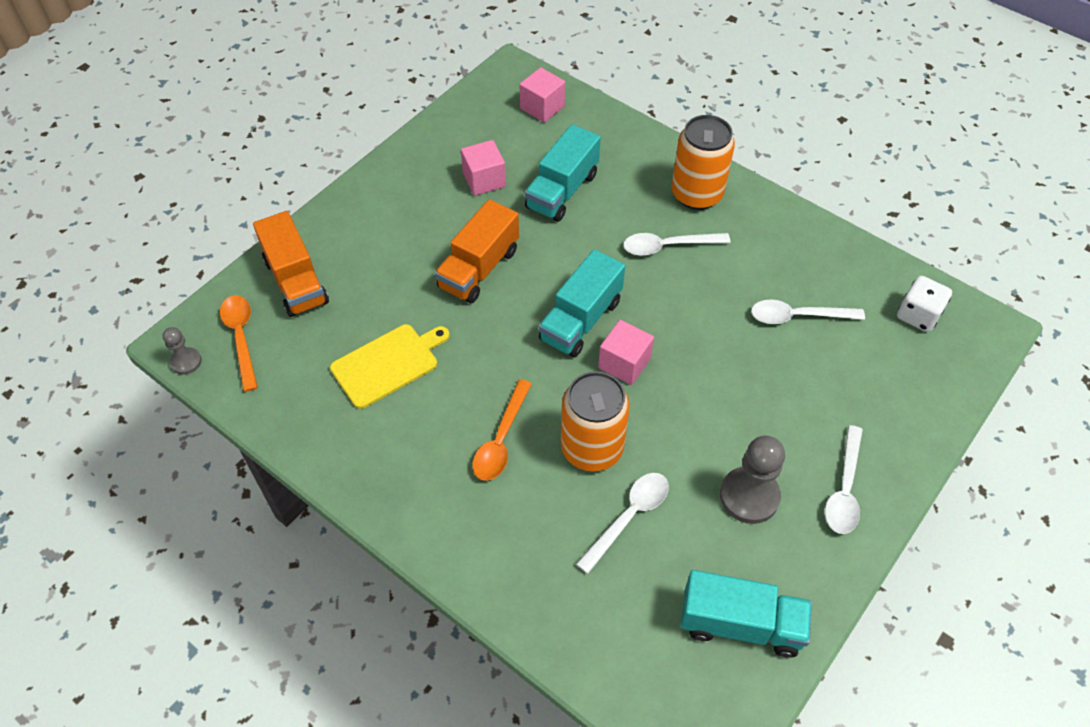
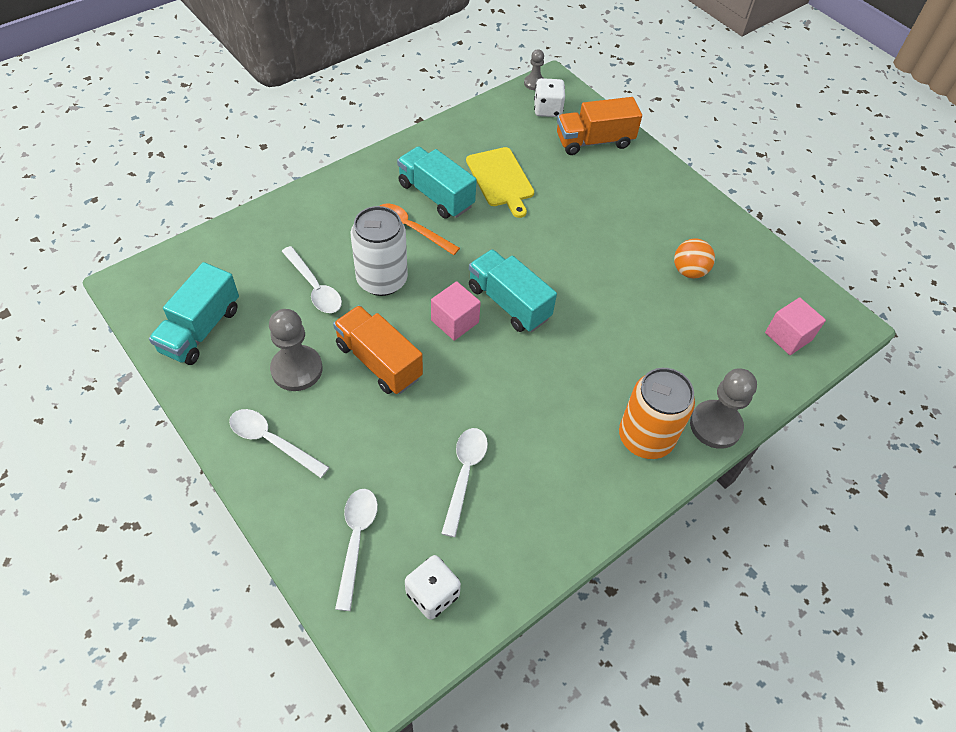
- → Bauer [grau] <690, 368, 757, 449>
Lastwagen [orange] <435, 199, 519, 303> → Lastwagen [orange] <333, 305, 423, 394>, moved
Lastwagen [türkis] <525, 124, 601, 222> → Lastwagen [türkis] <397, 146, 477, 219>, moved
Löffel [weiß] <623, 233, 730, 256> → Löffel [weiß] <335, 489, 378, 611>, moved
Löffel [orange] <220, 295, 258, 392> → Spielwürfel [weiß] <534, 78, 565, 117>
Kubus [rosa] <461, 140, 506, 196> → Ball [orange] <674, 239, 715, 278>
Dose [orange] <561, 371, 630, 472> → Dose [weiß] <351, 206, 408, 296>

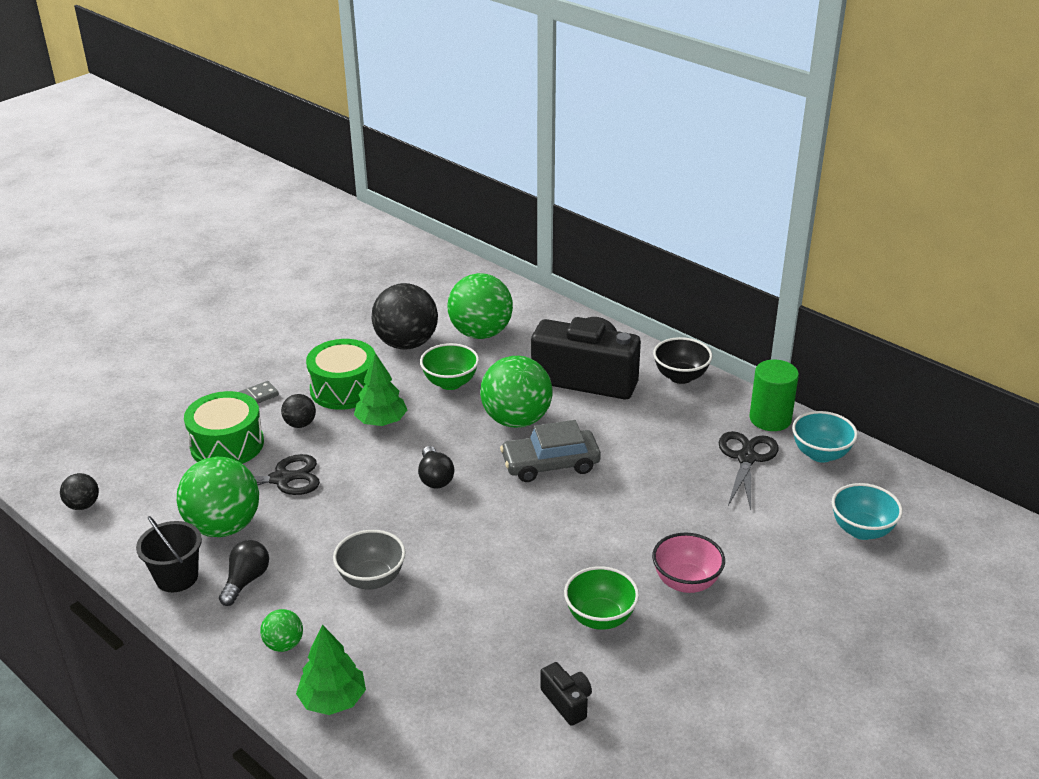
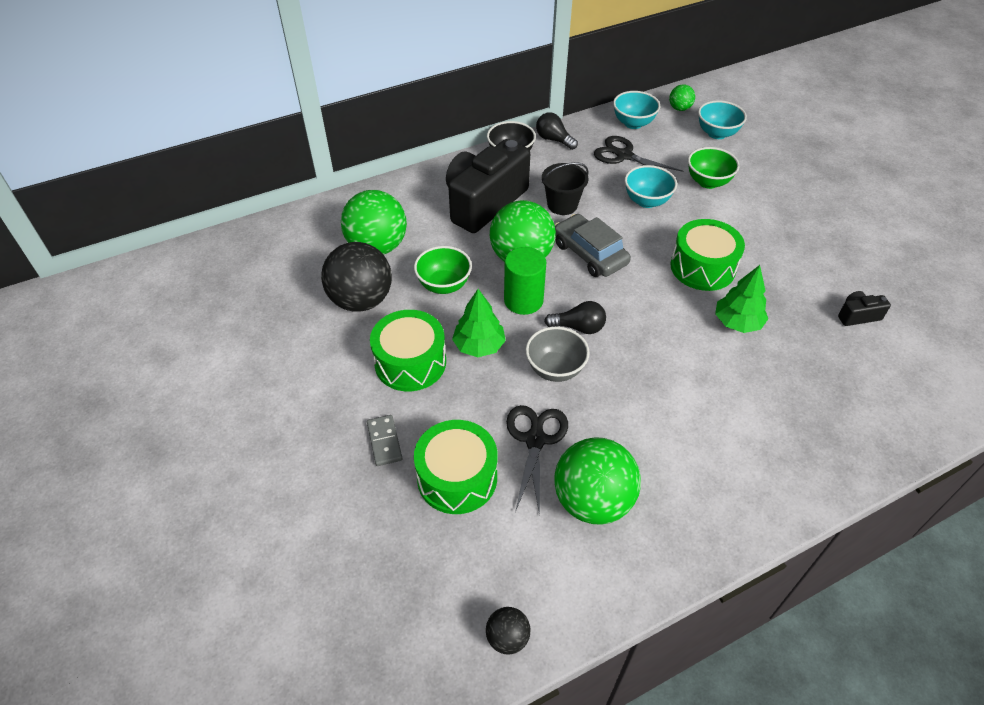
Ball [schwarz] <281, 394, 316, 428> → -
Schüssel [rosa] <652, 533, 725, 593> → -
- → Schüssel [türkis] <625, 165, 677, 208>
- → Trommel [grün] <670, 219, 745, 291>
Eimer [schwarz] <136, 516, 202, 592> → Eimer [schwarz] <542, 162, 589, 215>, moved
Glühbirne [schwarz] <219, 540, 269, 606> → Glühbirne [schwarz] <536, 112, 578, 150>, moved
Ball [grün] <260, 609, 303, 652> → Ball [grün] <669, 84, 695, 111>, moved
Baum [grün] <296, 625, 366, 715> → Baum [grün] <715, 265, 768, 333>, moved
Schüssel [grau] <333, 530, 406, 589> → Schüssel [grau] <526, 327, 590, 382>, moved
Schüssel [grün] <564, 566, 639, 630> → Schüssel [grün] <688, 147, 740, 189>, moved
Vollzylinder [grün] <749, 360, 799, 431> → Vollzylinder [grün] <504, 247, 546, 315>, moved
Auto [grau] <500, 420, 601, 482> → Auto [grau] <555, 214, 631, 277>, 135 degrees clockwise

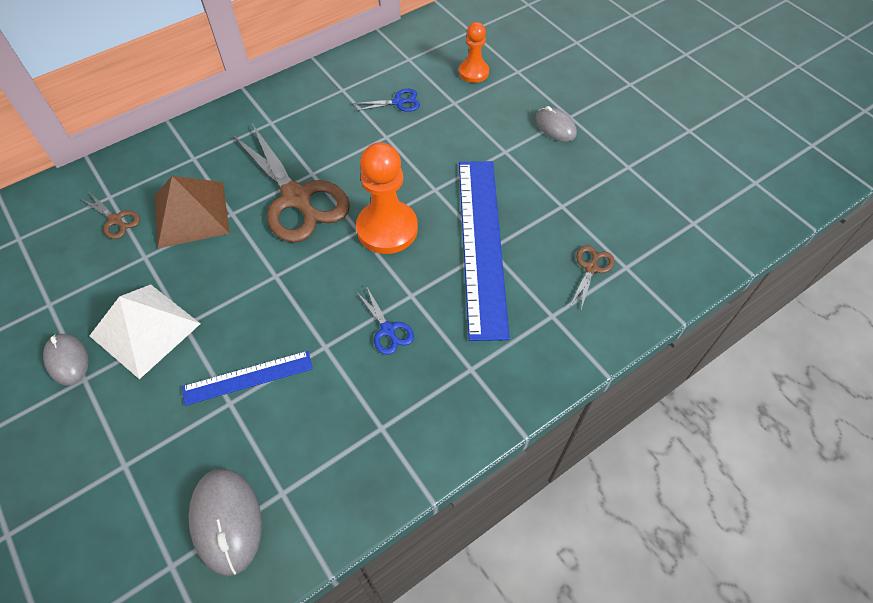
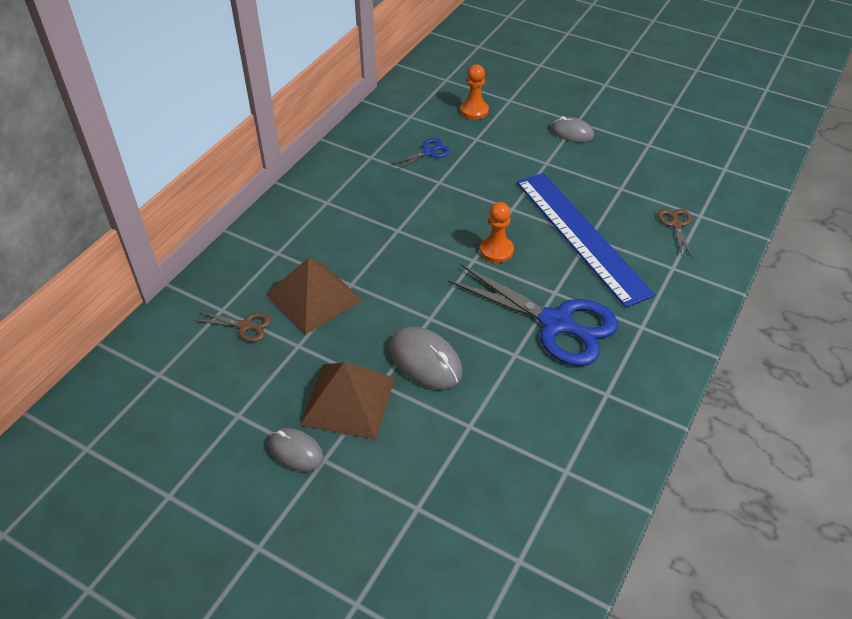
Lineal [blau] <182, 351, 313, 406> → -
Schere [braun] <232, 122, 350, 243> → -
Computermaus [grau] <189, 468, 262, 576> → Computermaus [grau] <389, 326, 463, 389>, moved
Pyramide [weiß] <90, 284, 201, 379> → Pyramide [braun] <300, 362, 395, 440>
Bauer [orange] <356, 142, 418, 254> → Bauer [orange] <480, 202, 514, 263>, x0.59
Schere [blau] <356, 286, 414, 355> → Schere [blau] <447, 264, 618, 366>, x2.31

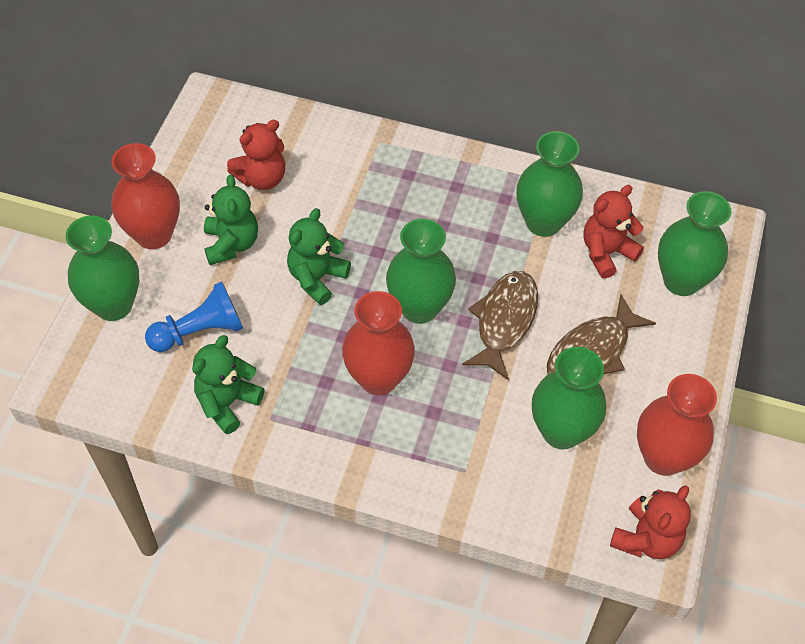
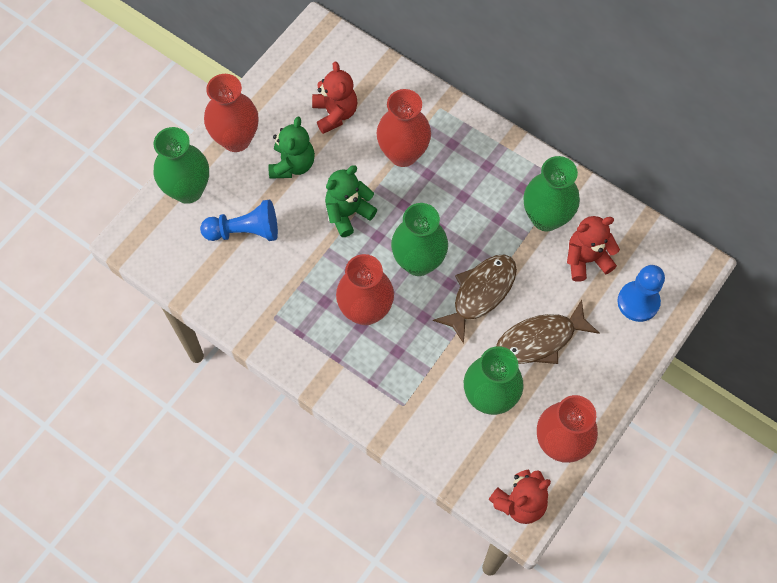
Teddybär [grün] <192, 335, 265, 434> → -
- → Vase [rot] <376, 89, 431, 167>
Vase [grün] <658, 191, 731, 296> → Bauer [blau] <617, 265, 665, 322>
Teddybär [rot] <227, 120, 285, 190> → Teddybär [rot] <312, 61, 358, 134>, 90 degrees counterclockwise

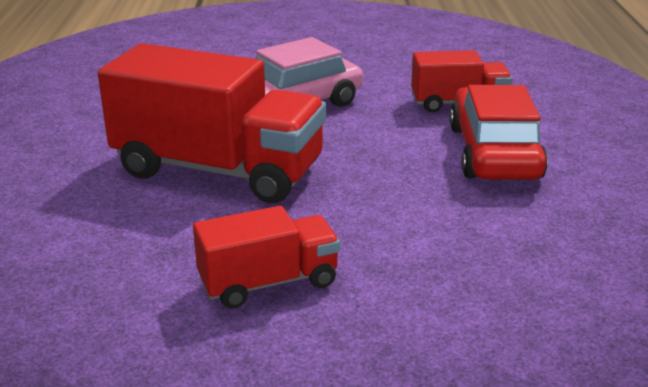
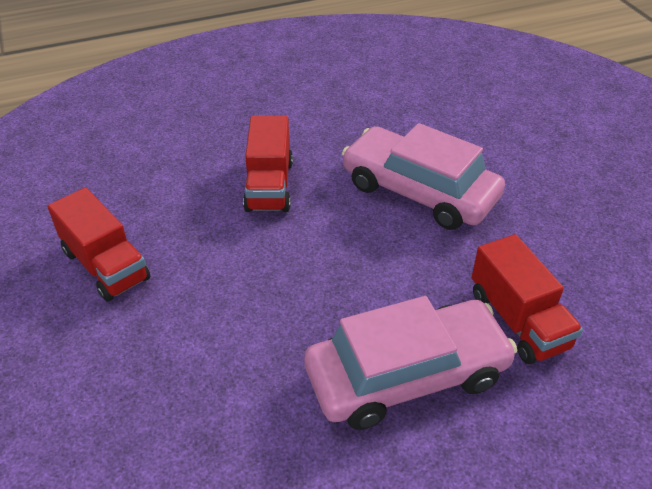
Auto [rot] <449, 85, 548, 180> → Auto [rosa] <304, 296, 517, 430>
Lastwagen [rot] <98, 43, 326, 203> → Lastwagen [rot] <243, 116, 293, 212>, x0.53

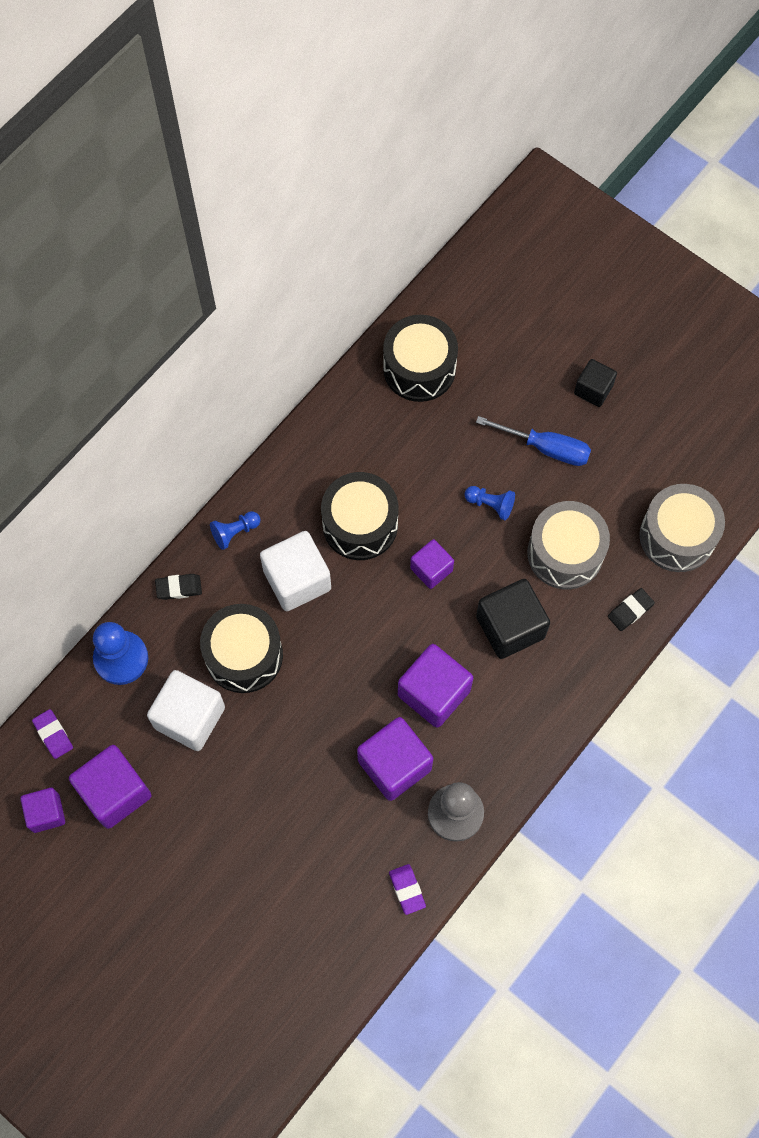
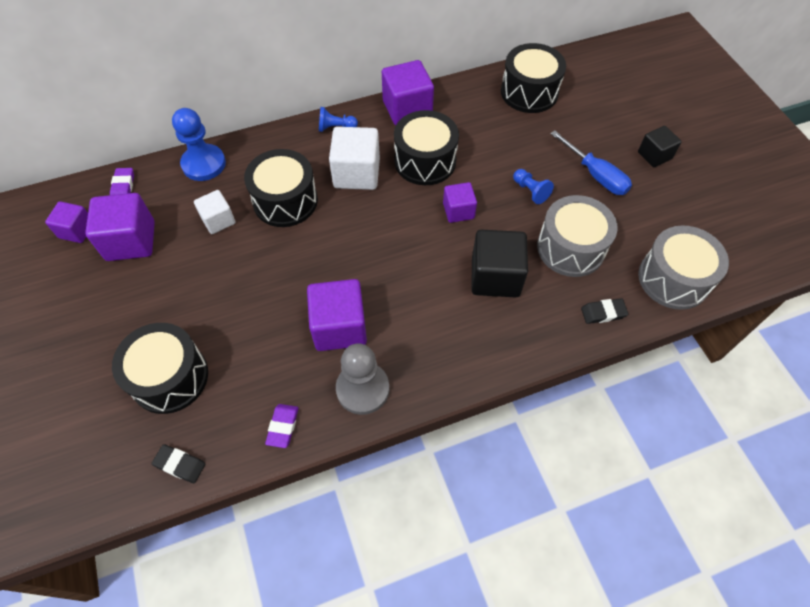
- → Trommel [schwarz] <112, 323, 208, 414>
Radiergummi [schwarz] <155, 574, 202, 600> → Radiergummi [schwarz] <152, 444, 205, 483>, moved
Kubus [lila] <398, 644, 473, 728> → Kubus [lila] <382, 60, 434, 125>, moved
Kubus [weiß] <147, 670, 225, 751> → Kubus [weiß] <194, 190, 236, 234>, x0.60

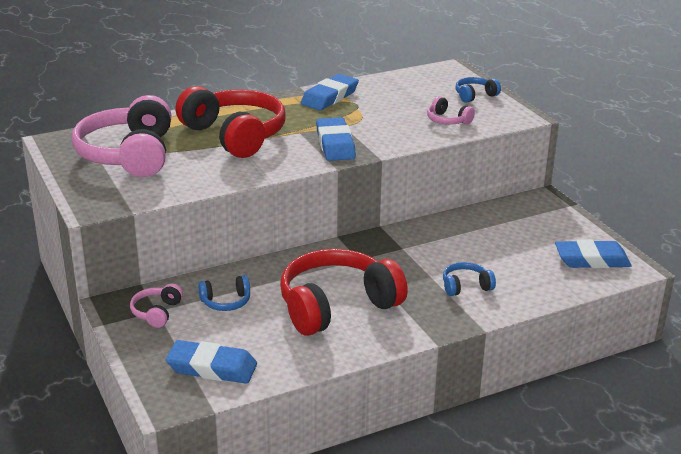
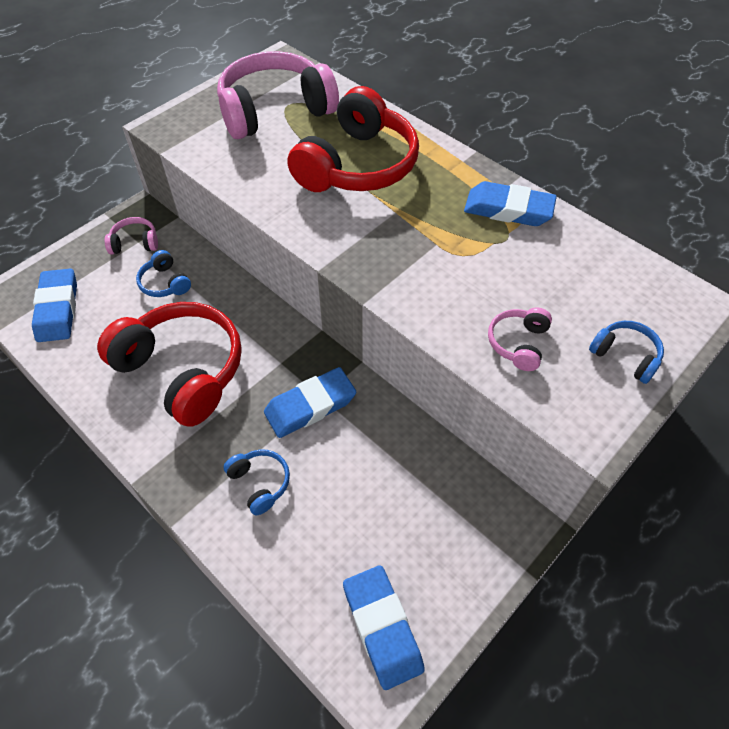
Radiergummi [blau] <316, 117, 356, 161> → Radiergummi [blau] <264, 367, 356, 438>, moved

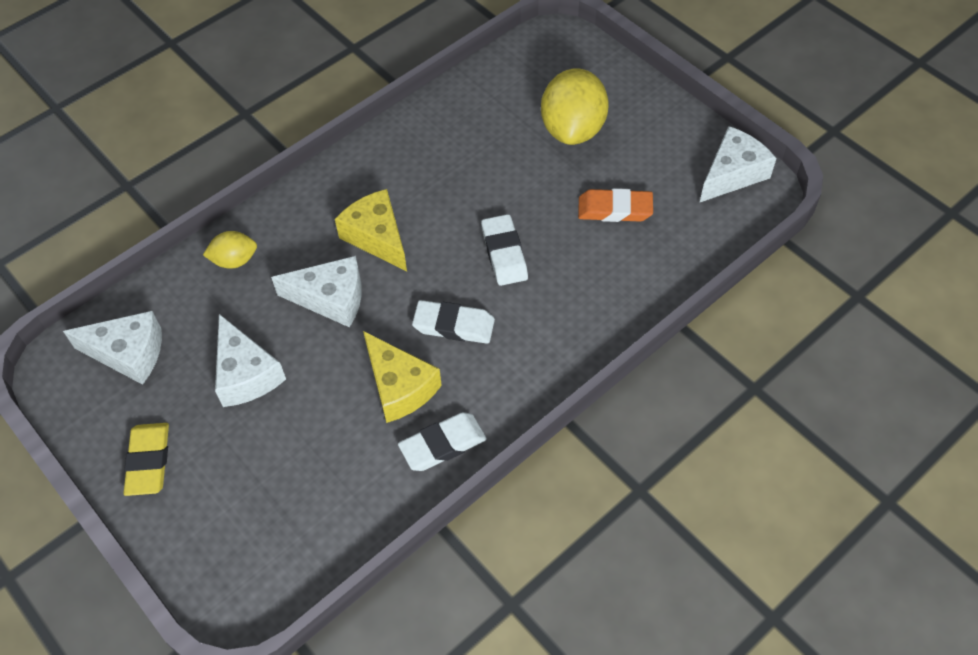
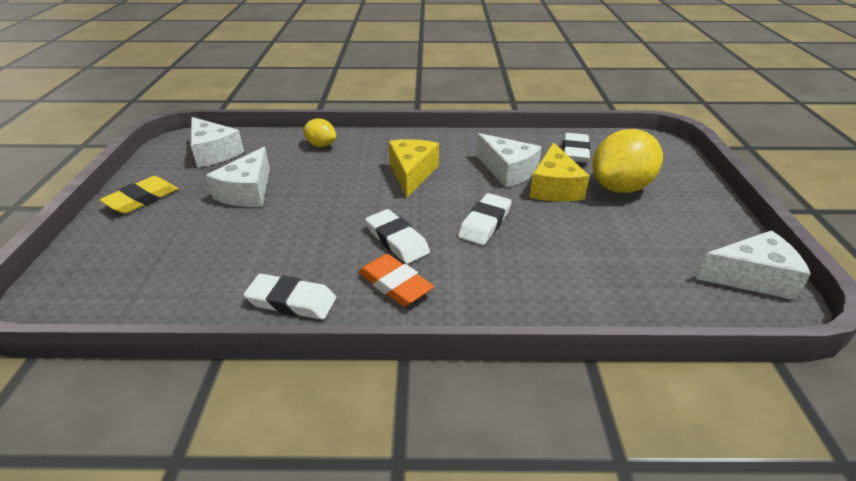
- → Radiergummi [weiß] <563, 133, 590, 163>
Käse [weiß] <271, 256, 362, 328> → Käse [weiß] <476, 133, 542, 188>, moved
Käse [gelb] <363, 331, 442, 423> → Käse [gelb] <530, 142, 590, 202>, moved
Radiergummi [orange] <578, 188, 653, 222> → Radiergummi [orange] <358, 254, 434, 306>, moved

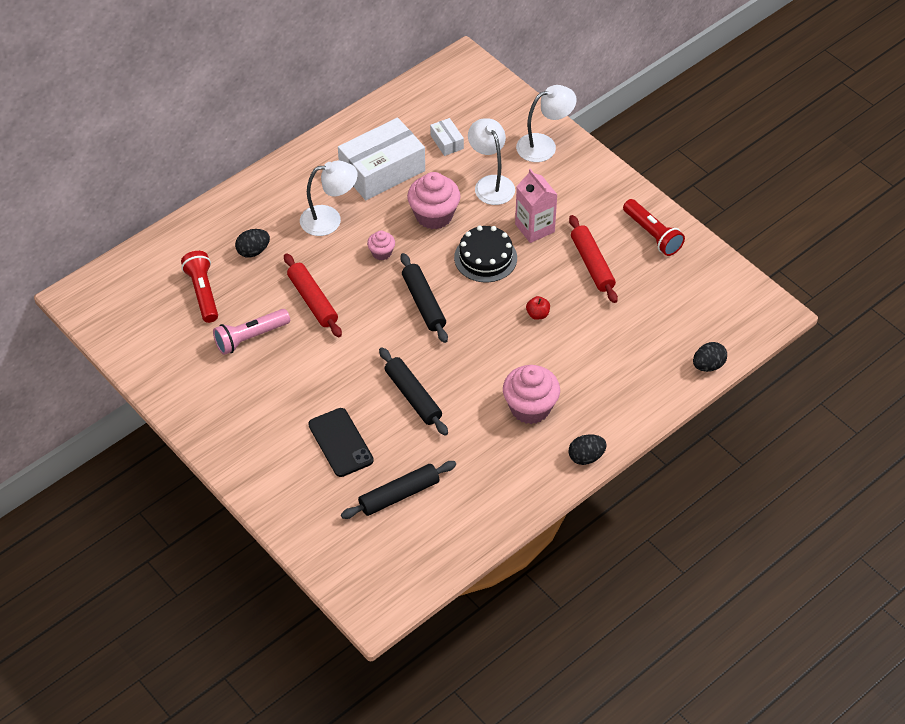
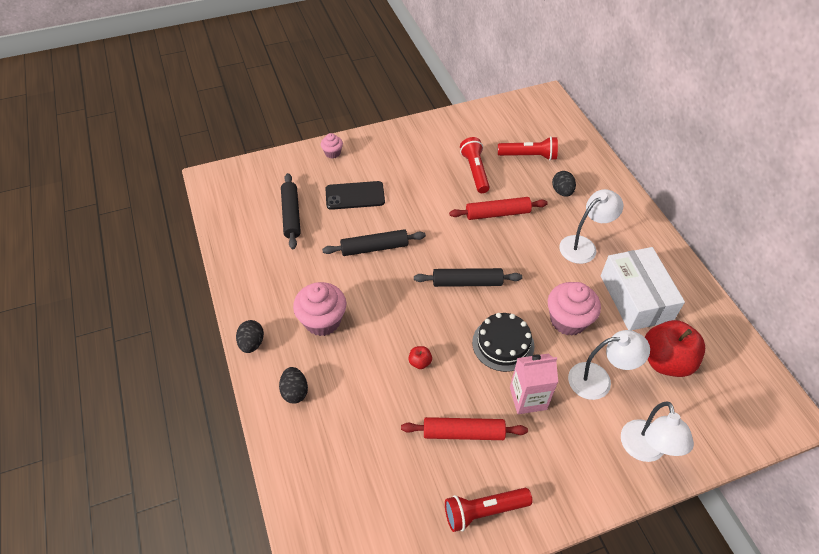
Muffin [rosa] <367, 231, 395, 261> → Muffin [rosa] <321, 133, 343, 159>, moved
Ei [schwarz] <693, 342, 727, 372> → Ei [schwarz] <279, 367, 308, 404>, moved
Schachtel [weiß] <430, 118, 464, 156> → Apfel [rot] <645, 320, 705, 377>
Taschenlampe [rosa] <213, 309, 290, 355> → Taschenlampe [rot] <460, 137, 490, 193>
Lampe [weiß] <300, 161, 358, 236> → Lampe [weiß] <559, 189, 623, 264>, 135 degrees counterclockwise

